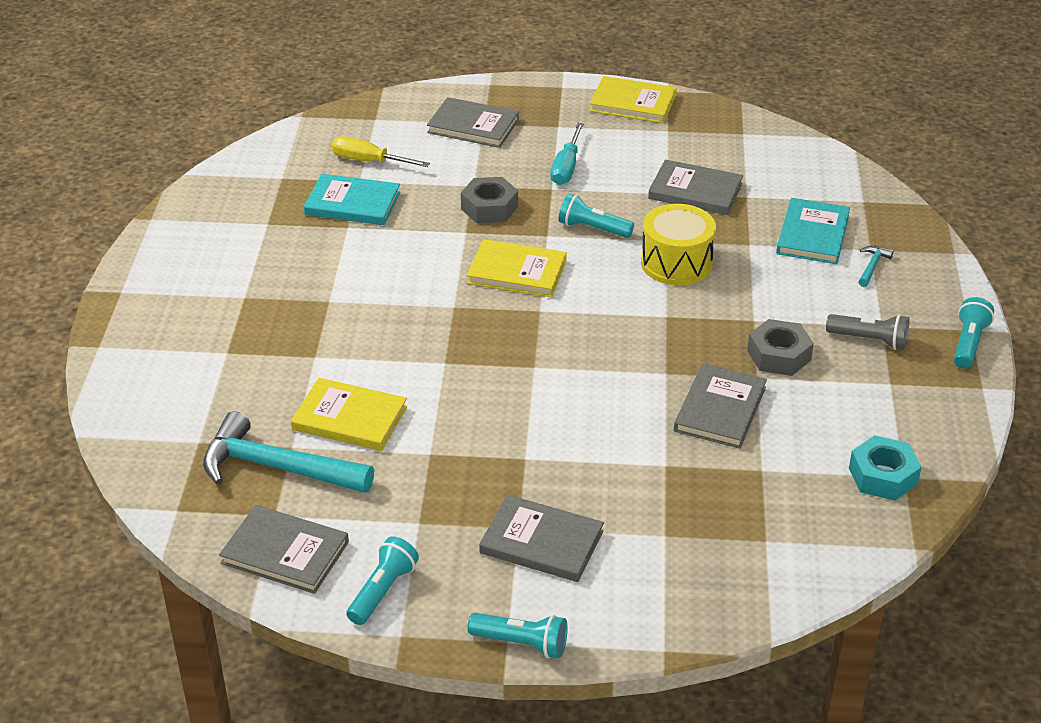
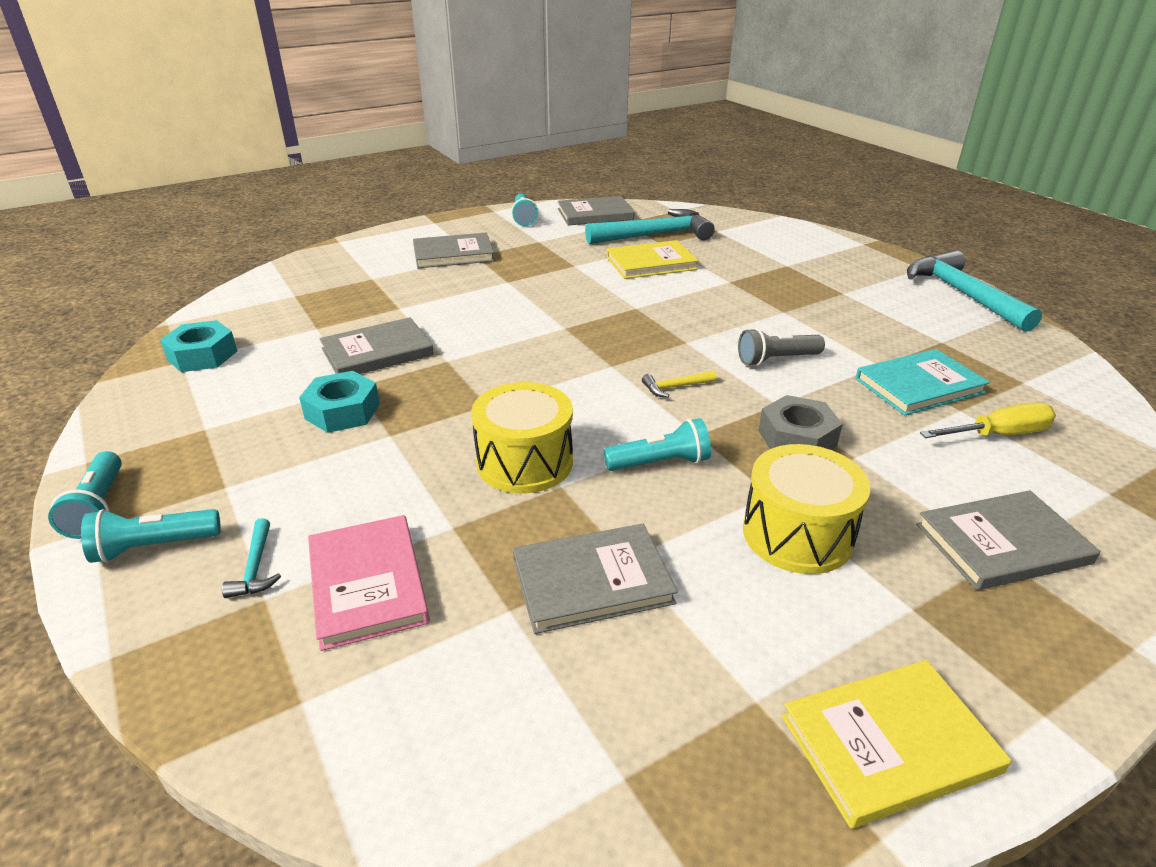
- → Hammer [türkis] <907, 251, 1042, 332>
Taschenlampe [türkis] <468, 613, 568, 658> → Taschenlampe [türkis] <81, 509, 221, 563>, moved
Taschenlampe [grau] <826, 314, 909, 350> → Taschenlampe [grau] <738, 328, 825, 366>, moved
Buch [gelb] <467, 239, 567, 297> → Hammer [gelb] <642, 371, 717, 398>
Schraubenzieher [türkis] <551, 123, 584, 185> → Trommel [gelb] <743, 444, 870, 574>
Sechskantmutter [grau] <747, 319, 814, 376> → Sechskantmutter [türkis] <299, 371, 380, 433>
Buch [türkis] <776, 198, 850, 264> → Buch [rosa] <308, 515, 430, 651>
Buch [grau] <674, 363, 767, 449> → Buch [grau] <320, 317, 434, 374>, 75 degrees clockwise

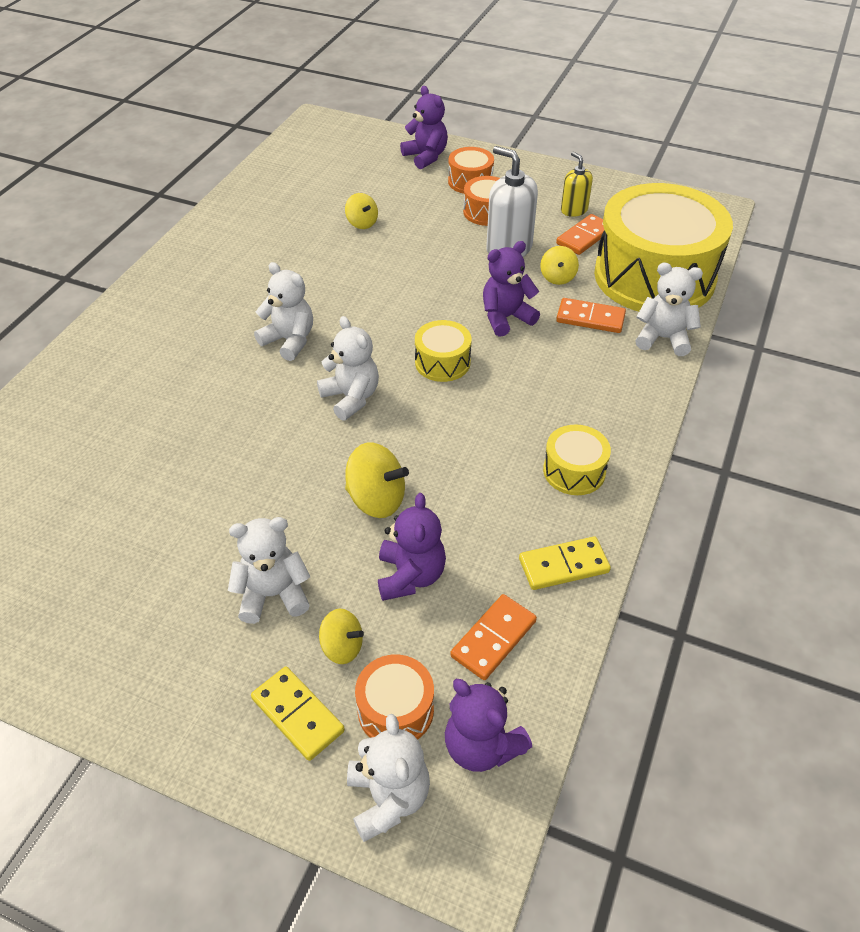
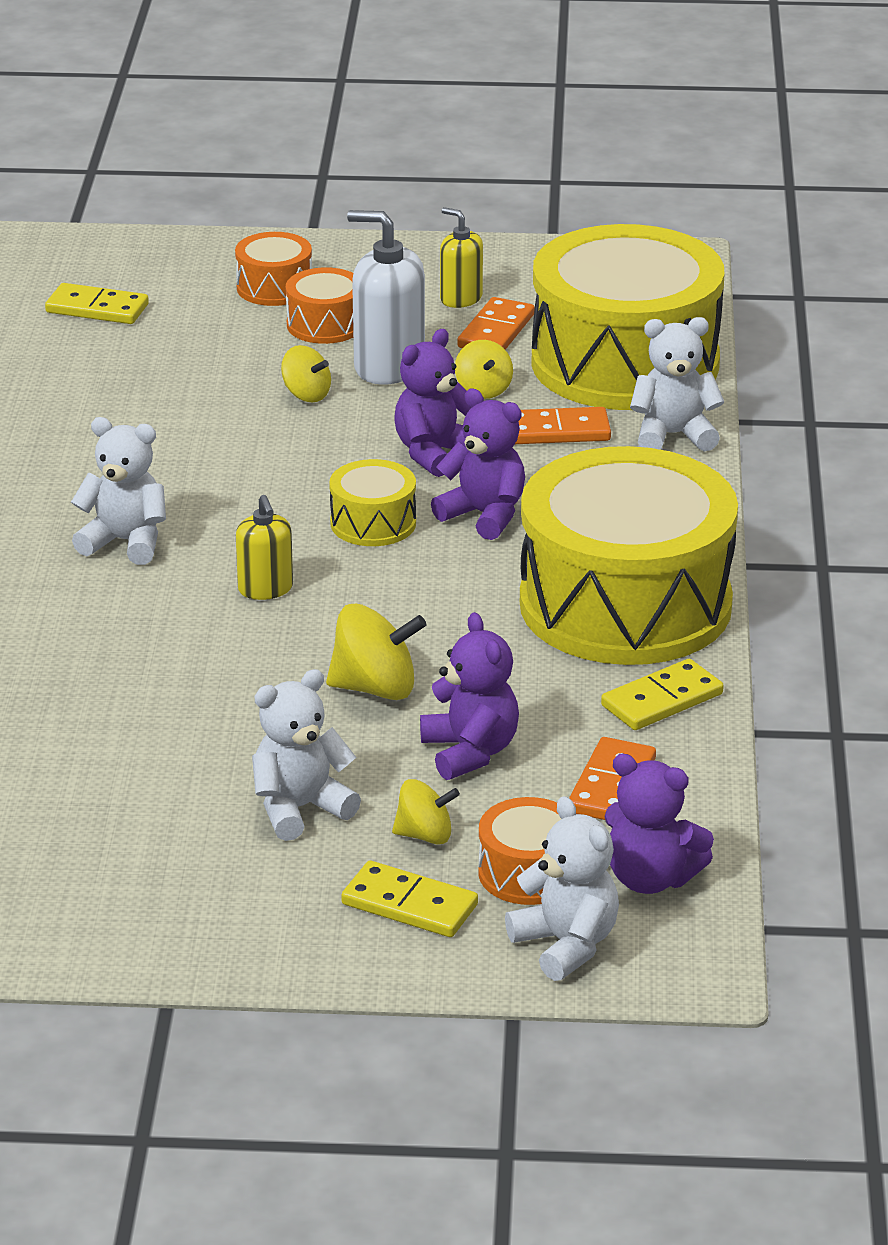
- → Dominostein [gelb] <45, 283, 149, 324>
Kreisel [gelb] <345, 193, 378, 229> → Kreisel [gelb] <281, 345, 331, 402>, moved
Teddybär [lila] <400, 86, 448, 169> → Teddybär [lila] <431, 389, 525, 540>, moved
Teddybär [weiß] <317, 316, 379, 421> → Seifenspender [gelb] <236, 495, 293, 600>
Trommel [gelb] <543, 424, 611, 495> → Trommel [gelb] <520, 446, 738, 665>, x2.38

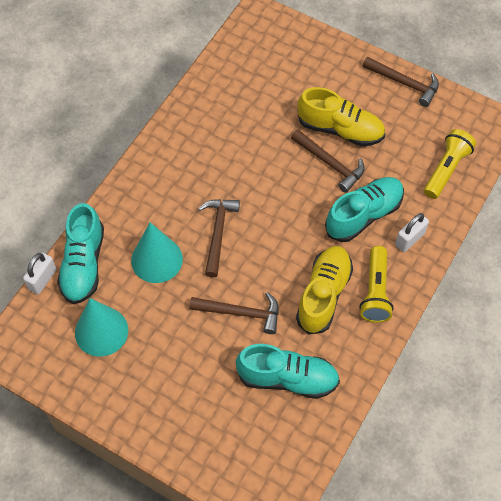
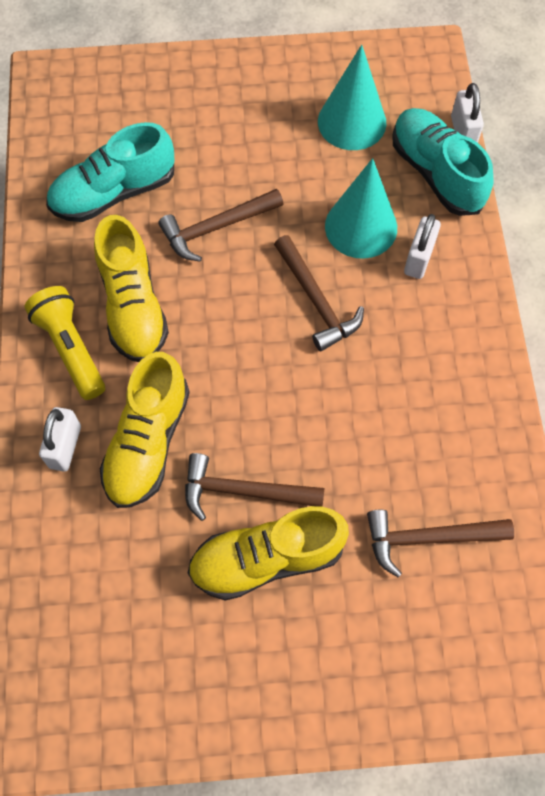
Taschenlampe [gelb] <424, 129, 476, 199> → -
- → Vorhängeschloss [weiß] <404, 214, 441, 279>
Hammer [braun] <363, 57, 439, 107> → Hammer [braun] <367, 509, 514, 578>, moved
Schuh [türkis] <325, 177, 404, 242> → Schuh [gelb] <100, 352, 190, 508>

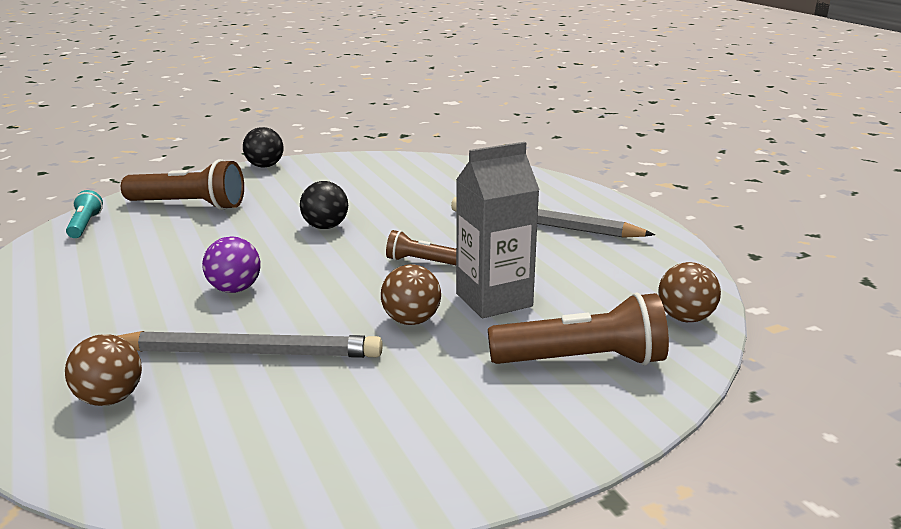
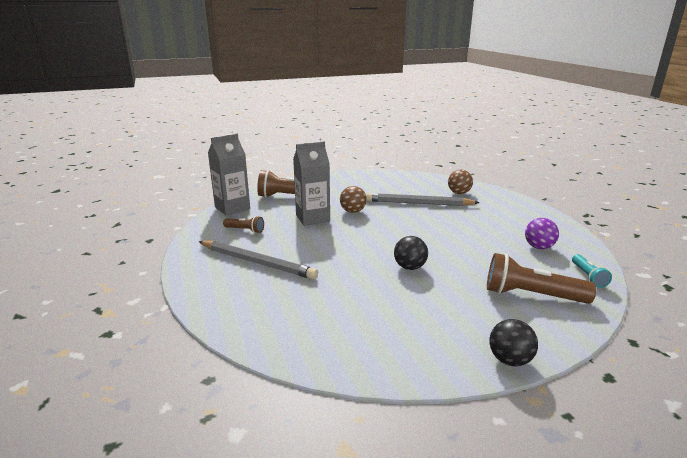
Ball [lila] <202, 236, 261, 293> → Ball [lila] <525, 218, 559, 249>, moved
Taschenlampe [braun] <386, 230, 456, 265> → Taschenlampe [braun] <223, 216, 264, 233>, moved
Ball [braun] <658, 262, 721, 322> → Getränkekarton [grau] <208, 134, 250, 216>

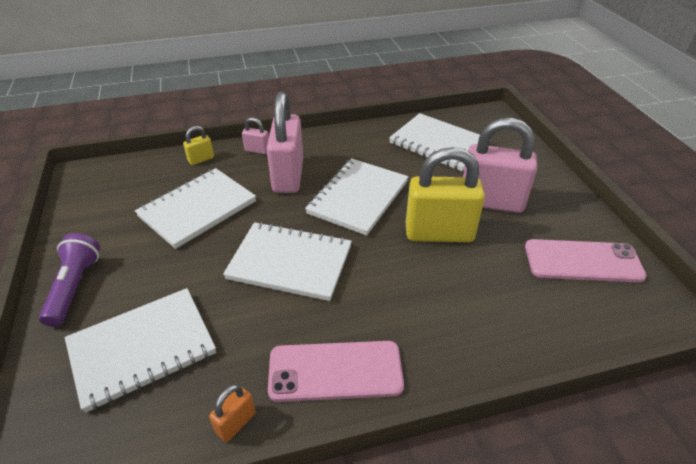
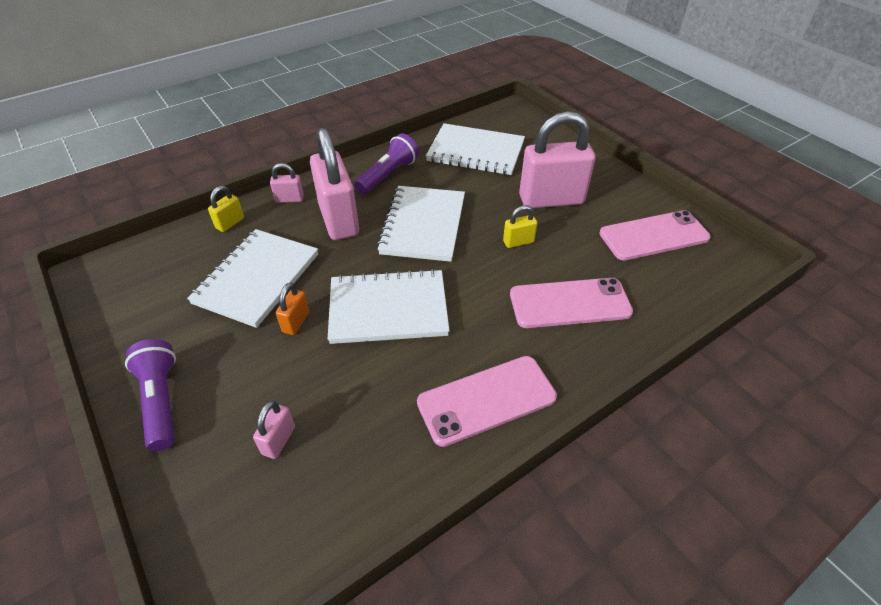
- → Taschenlampe [lila] <354, 133, 419, 194>
- → Handy [rosa] <510, 278, 633, 328>
Vorhängeschloss [orange] <209, 384, 256, 442> → Vorhängeschloss [orange] <276, 283, 309, 335>, moved
Notizbuch [weiß] <65, 288, 216, 413> → Vorhängeschloss [rosa] <253, 401, 295, 459>
Vorhängeschloss [gelb] <406, 147, 485, 242> → Vorhängeschloss [gelb] <503, 205, 537, 248>, x0.44

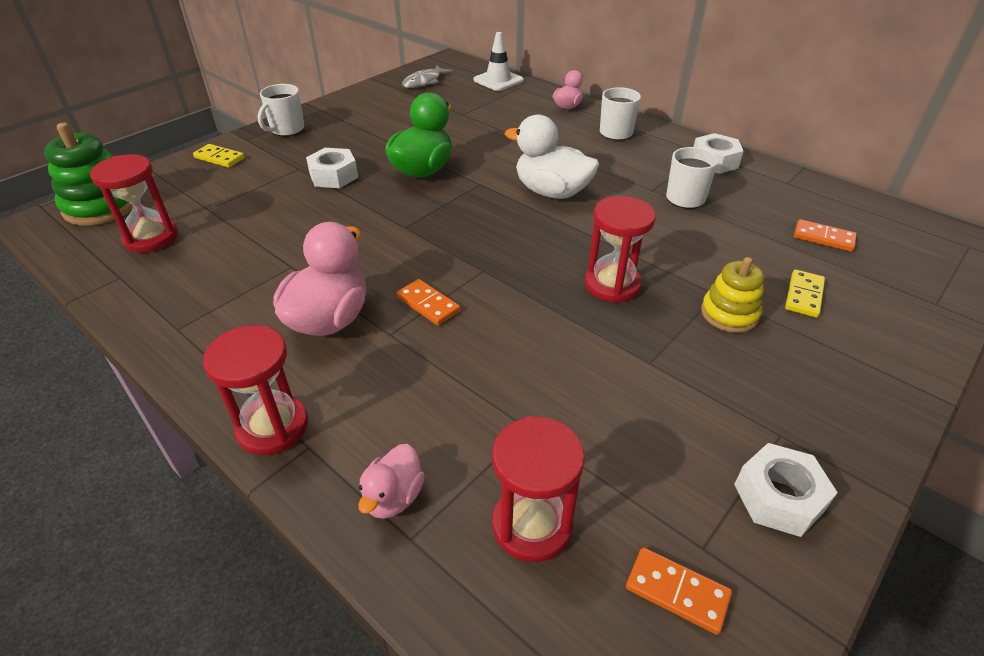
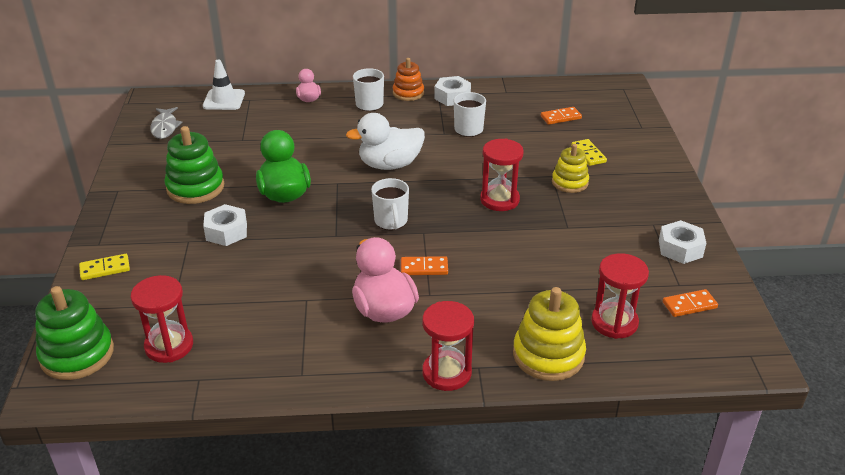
- → Stapelspielzeug [grün] <164, 126, 224, 204>
- → Stapelspielzeug [orange] <393, 58, 424, 101>
Tasse [weiß] <258, 84, 304, 136> → Tasse [weiß] <371, 178, 409, 230>, moved
Ente [rosa] <358, 444, 425, 519> → Stapelspielzeug [gelb] <513, 287, 586, 381>

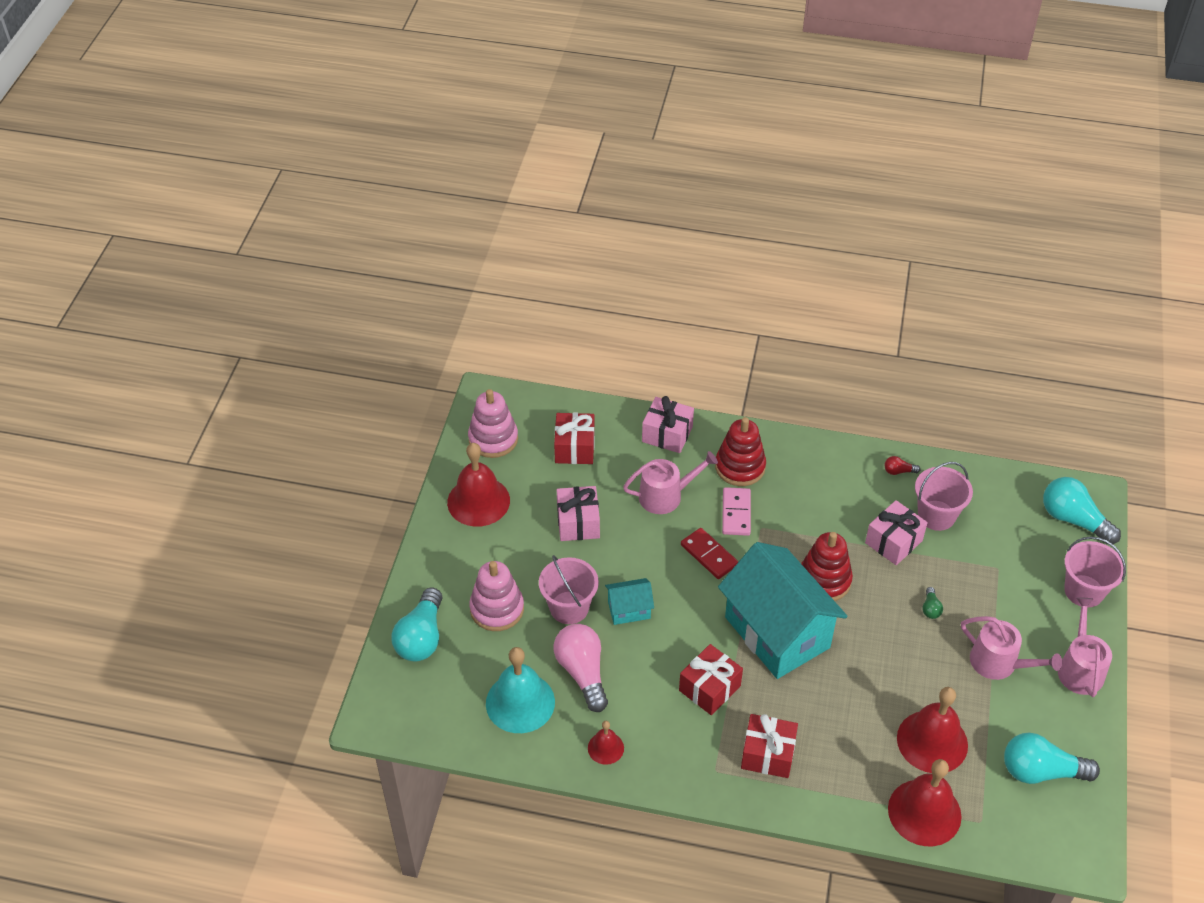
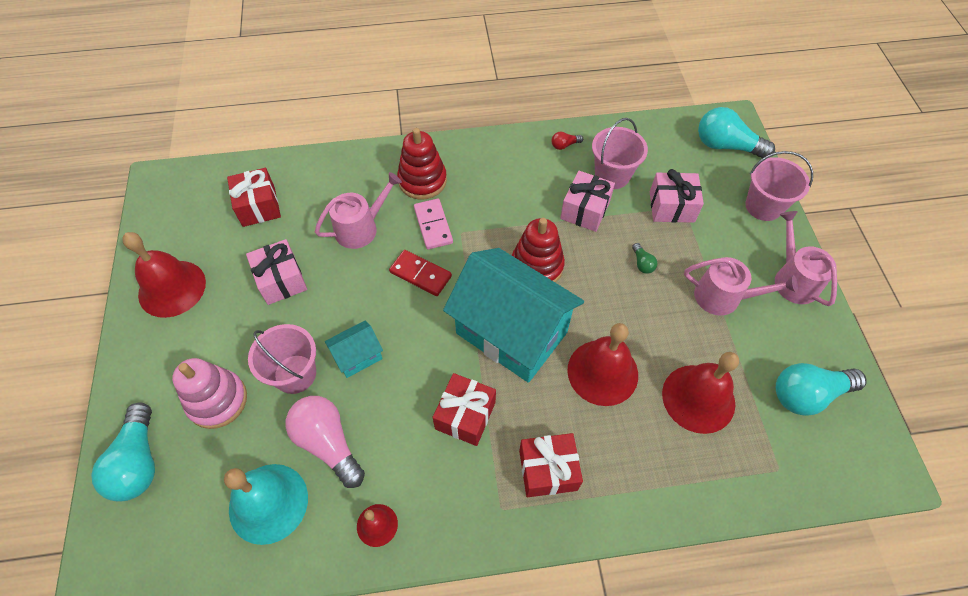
Stapelspielzeug [rosa] <468, 389, 518, 458> → -
Geschenk [rosa] <642, 396, 694, 453> → Geschenk [rosa] <650, 169, 704, 223>, moved
Glocke [rot] <888, 759, 961, 846> → Glocke [rot] <567, 323, 638, 406>, moved

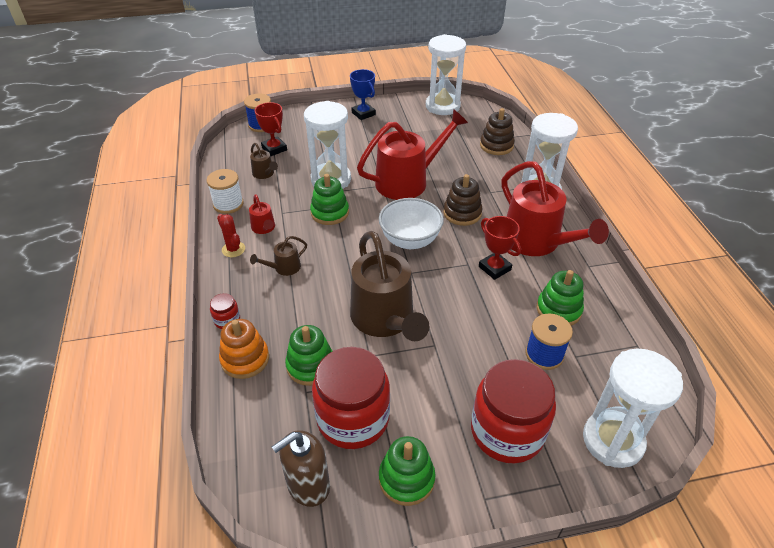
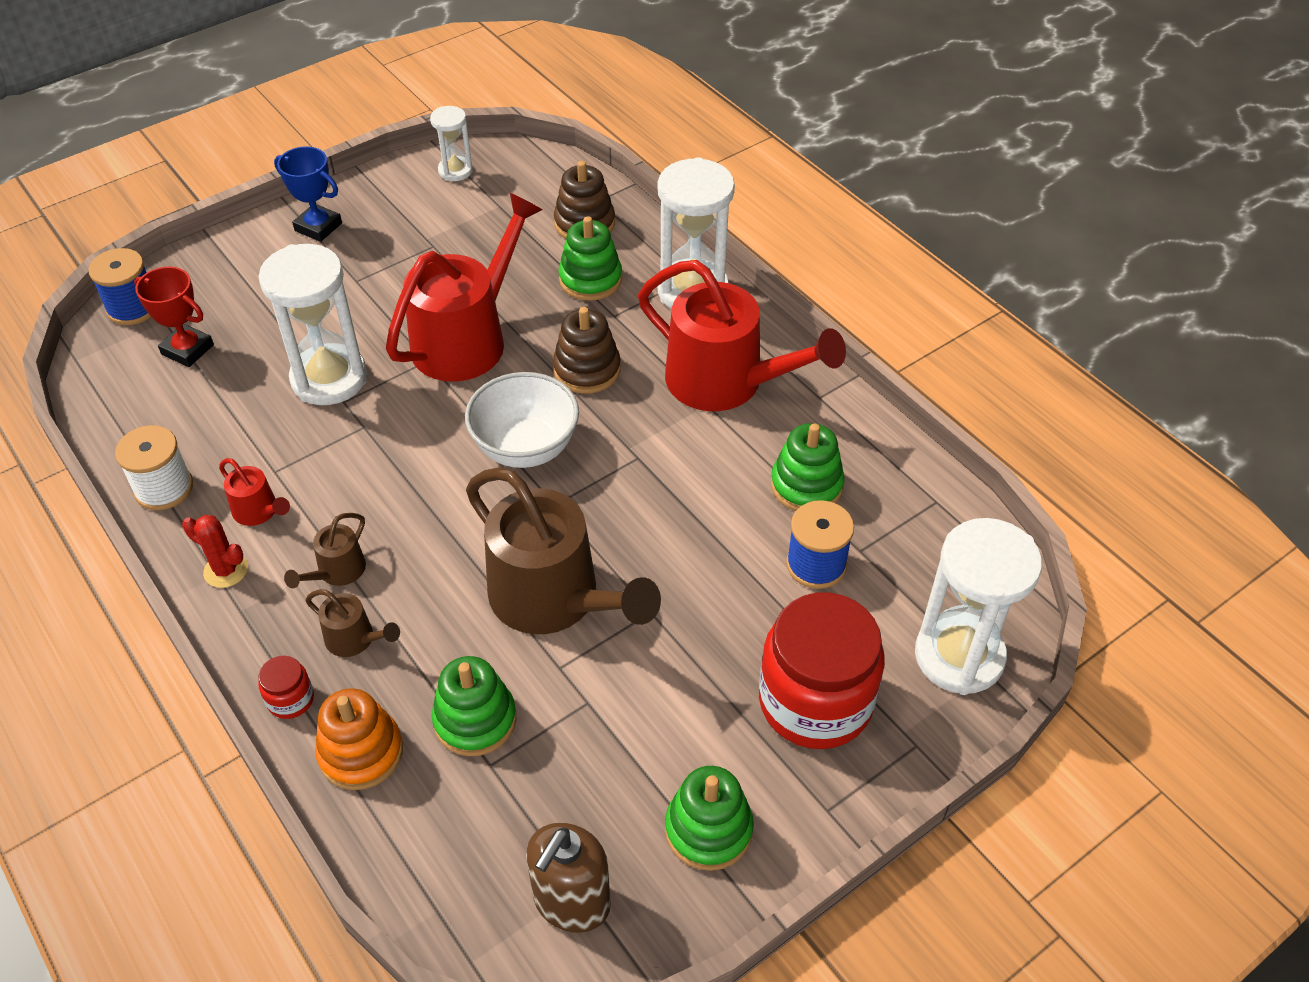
Einmachglas [rot] <312, 347, 390, 449> → -
Pokal [rot] <479, 216, 521, 280> → -
Gießkanne [braun] <250, 143, 278, 179> → Gießkanne [braun] <305, 589, 400, 657>, moved
Stapelspielzeug [grün] <310, 174, 349, 225> → Stapelspielzeug [grün] <558, 216, 622, 301>, moved
Sanduhr [weiß] <426, 34, 466, 115> → Sanduhr [weiß] <430, 106, 473, 181>, x0.53

